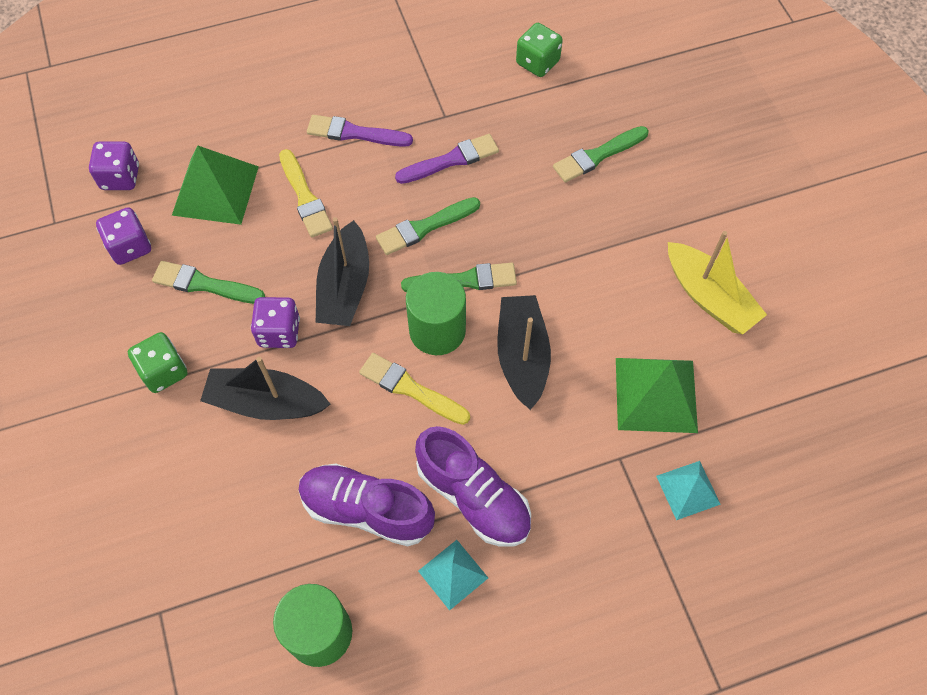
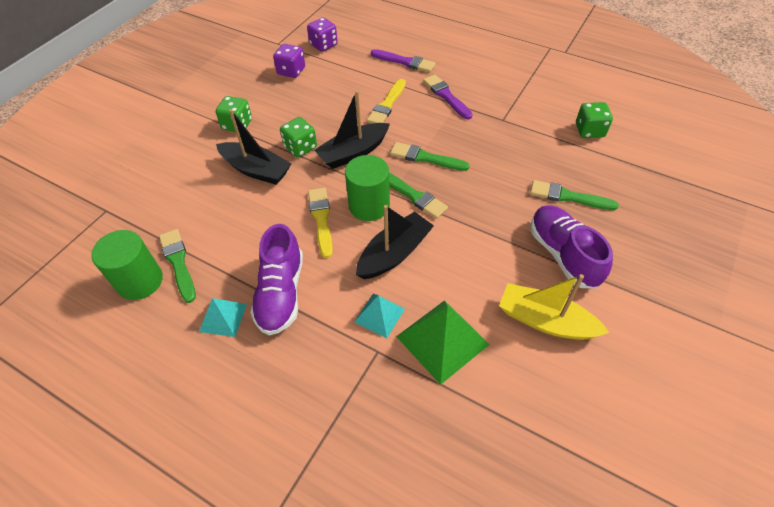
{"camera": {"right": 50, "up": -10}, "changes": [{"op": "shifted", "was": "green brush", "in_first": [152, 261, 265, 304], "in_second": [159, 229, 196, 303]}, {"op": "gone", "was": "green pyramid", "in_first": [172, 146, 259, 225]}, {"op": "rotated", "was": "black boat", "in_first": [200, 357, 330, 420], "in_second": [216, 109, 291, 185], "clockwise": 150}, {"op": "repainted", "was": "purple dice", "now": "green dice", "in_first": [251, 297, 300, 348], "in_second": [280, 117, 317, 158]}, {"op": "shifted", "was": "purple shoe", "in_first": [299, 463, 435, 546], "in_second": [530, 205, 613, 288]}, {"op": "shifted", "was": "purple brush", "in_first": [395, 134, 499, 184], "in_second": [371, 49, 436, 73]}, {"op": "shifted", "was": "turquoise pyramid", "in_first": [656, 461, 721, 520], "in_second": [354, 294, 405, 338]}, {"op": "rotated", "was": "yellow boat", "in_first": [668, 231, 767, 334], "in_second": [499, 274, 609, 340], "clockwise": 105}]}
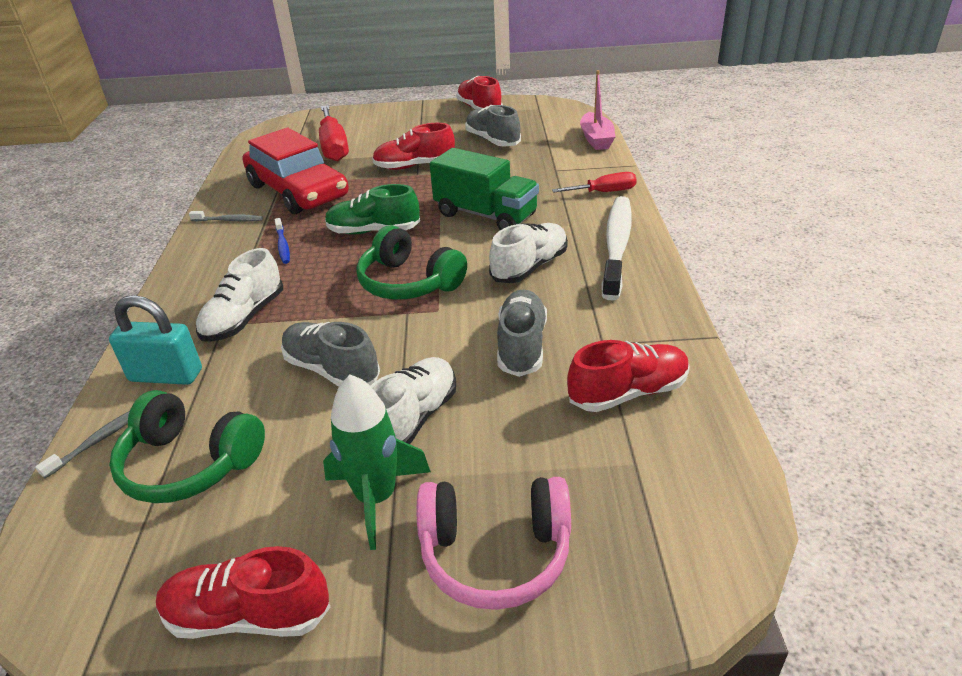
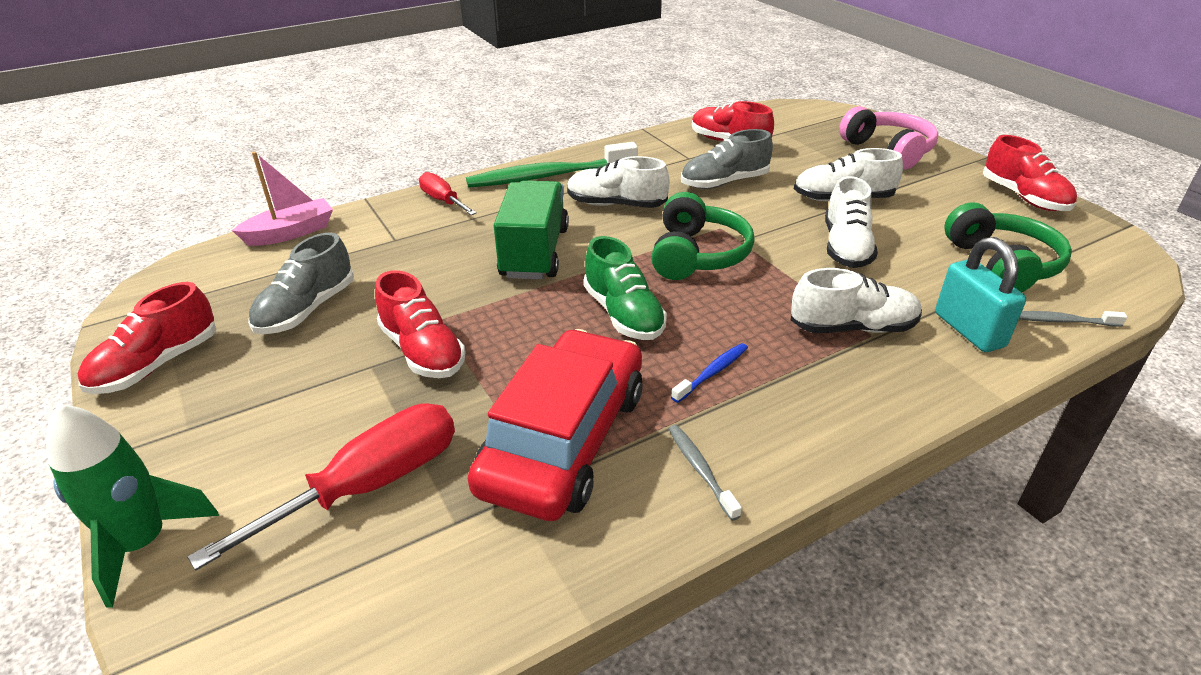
{"camera": {"right": -120, "up": 0}, "changes": [{"op": "repainted", "was": "grey shoe", "now": "white shoe", "in_first": [281, 322, 380, 386], "in_second": [825, 176, 878, 268]}, {"op": "shifted", "was": "green rocket", "in_first": [323, 375, 431, 550], "in_second": [46, 404, 219, 608]}, {"op": "repainted", "was": "white toothbrush", "now": "green toothbrush", "in_first": [601, 196, 632, 300], "in_second": [466, 142, 638, 188]}]}
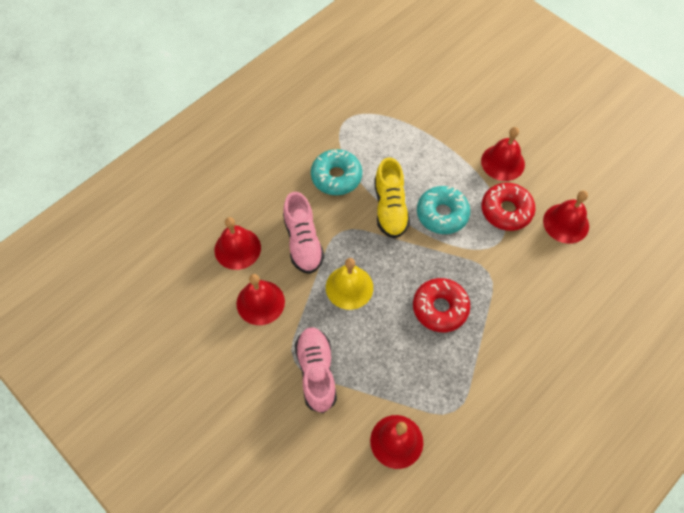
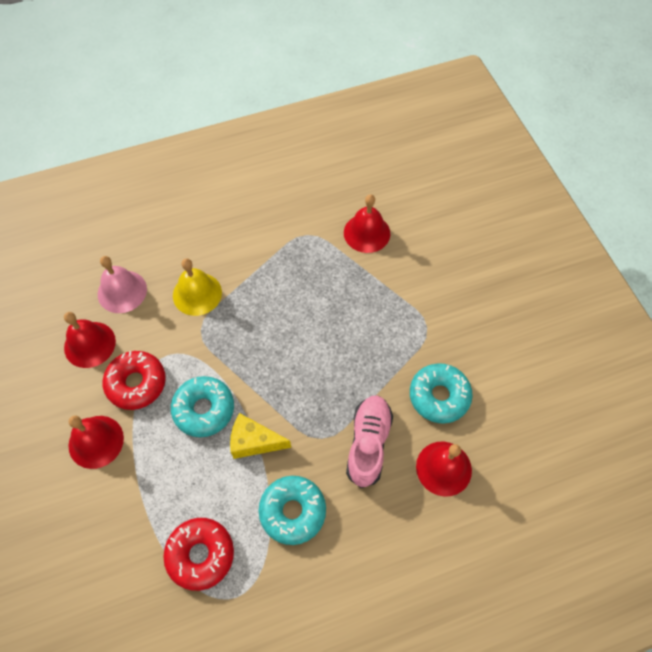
{"camera": {"right": -155, "up": 0}, "changes": [{"op": "swapped", "was": "red bell", "now": "turquoise donut", "in_first": [236, 274, 285, 325], "in_second": [410, 363, 473, 423]}, {"op": "gone", "was": "pink shoe", "in_first": [295, 327, 337, 413]}, {"op": "shifted", "was": "yellow bell", "in_first": [326, 258, 373, 310], "in_second": [173, 258, 222, 316]}, {"op": "swapped", "was": "yellow shoe", "now": "yellow cheese", "in_first": [374, 157, 410, 238], "in_second": [230, 413, 291, 459]}, {"op": "shifted", "was": "red donut", "in_first": [413, 278, 470, 332], "in_second": [163, 518, 234, 591]}, {"op": "new", "now": "pink bell", "in_second": [98, 256, 147, 313]}]}
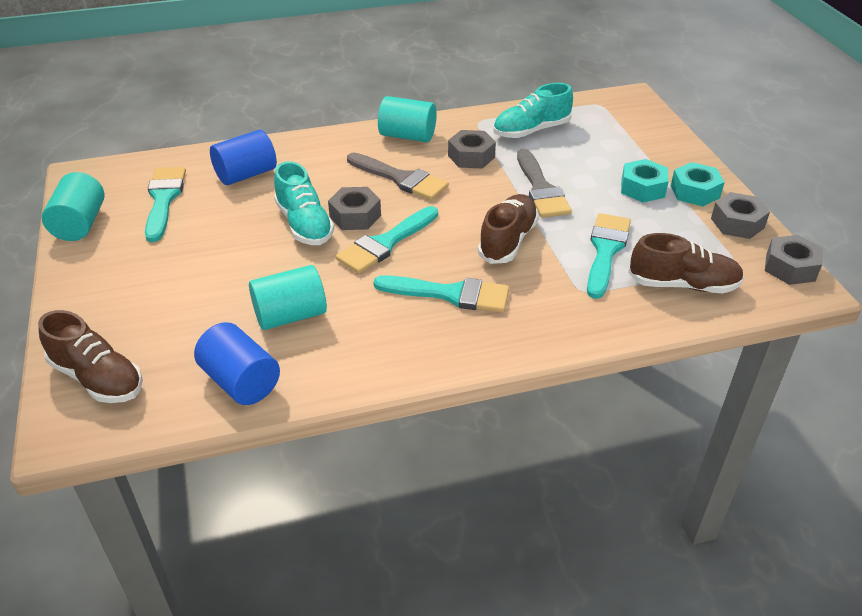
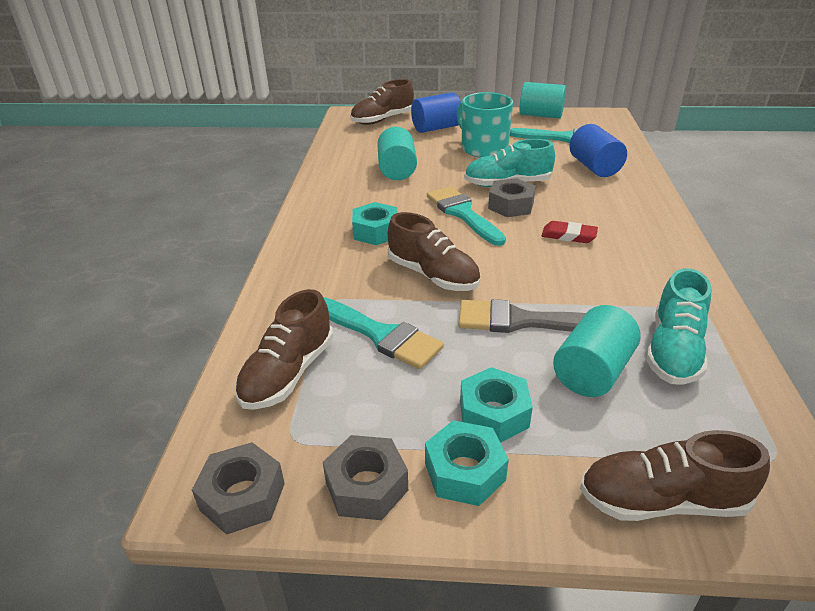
{"camera": {"right": 110, "up": -5}, "changes": [{"op": "shifted", "was": "blue cylinder", "in_first": [194, 322, 280, 405], "in_second": [411, 92, 461, 133]}, {"op": "swapped", "was": "grey brush", "now": "red eraser", "in_first": [347, 153, 449, 200], "in_second": [542, 221, 598, 243]}, {"op": "swapped", "was": "turquoise brush", "now": "turquoise nut", "in_first": [373, 275, 509, 313], "in_second": [352, 202, 398, 245]}, {"op": "shifted", "was": "turquoise cylinder", "in_first": [378, 96, 437, 142], "in_second": [553, 305, 641, 397]}, {"op": "gone", "was": "grey nut", "in_first": [448, 130, 496, 169]}, {"op": "rotated", "was": "turquoise shoe", "in_first": [493, 83, 573, 138], "in_second": [646, 268, 712, 385], "clockwise": -150}, {"op": "new", "now": "turquoise mug", "in_second": [457, 92, 513, 158]}, {"op": "new", "now": "brown shoe", "in_second": [580, 430, 770, 521]}]}
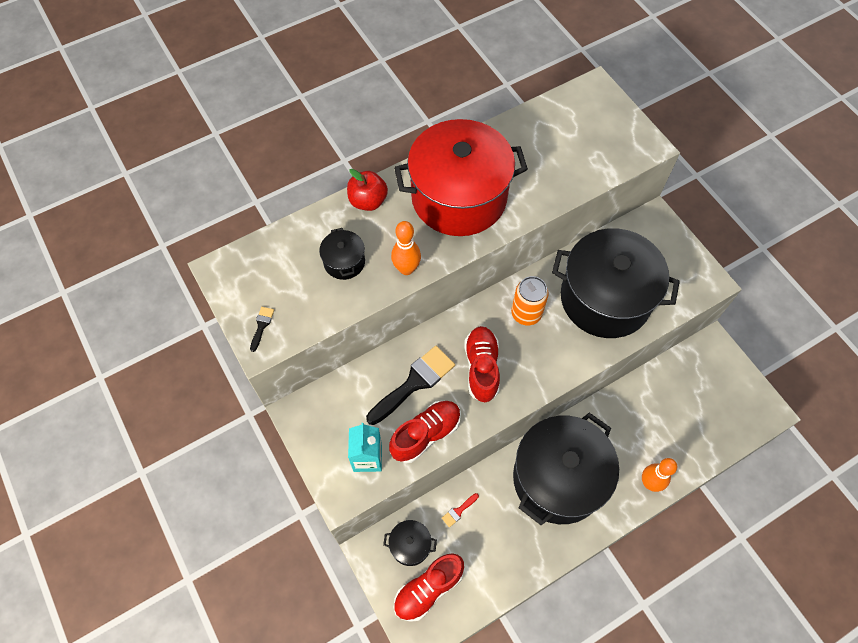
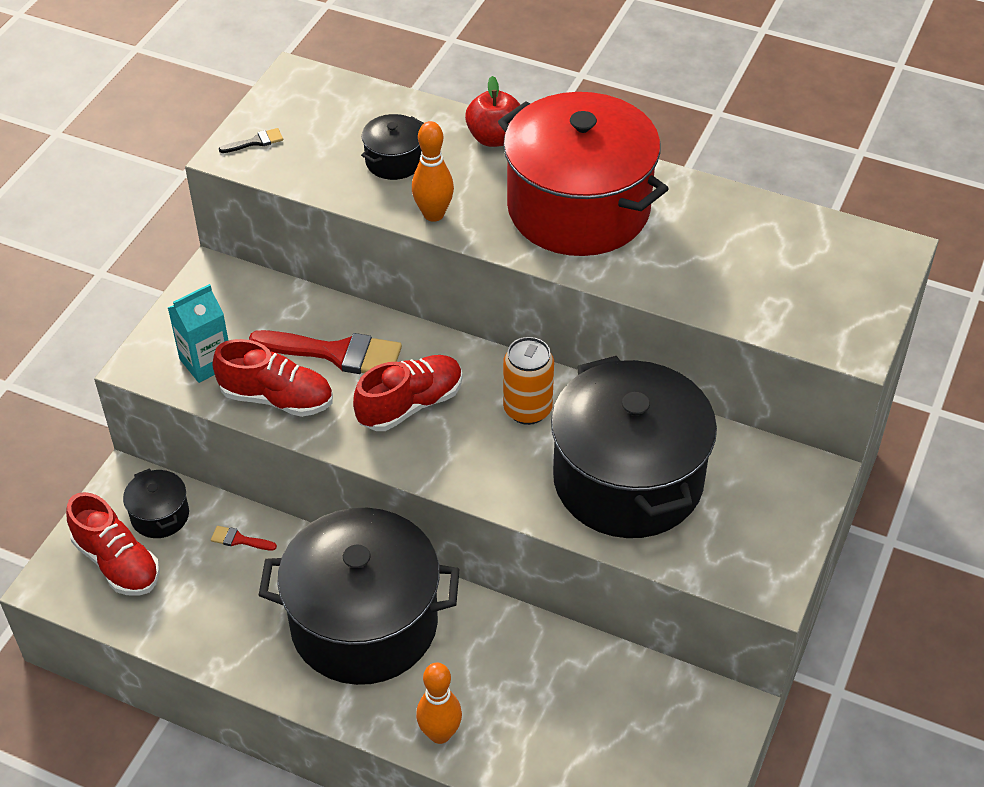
{"camera": {"right": 55, "up": -15}, "changes": [{"op": "repainted", "was": "black brush", "now": "red brush", "in_first": [366, 346, 455, 425], "in_second": [249, 330, 402, 374]}, {"op": "rotated", "was": "red shoe", "in_first": [394, 553, 464, 622], "in_second": [66, 492, 160, 596], "clockwise": -150}]}
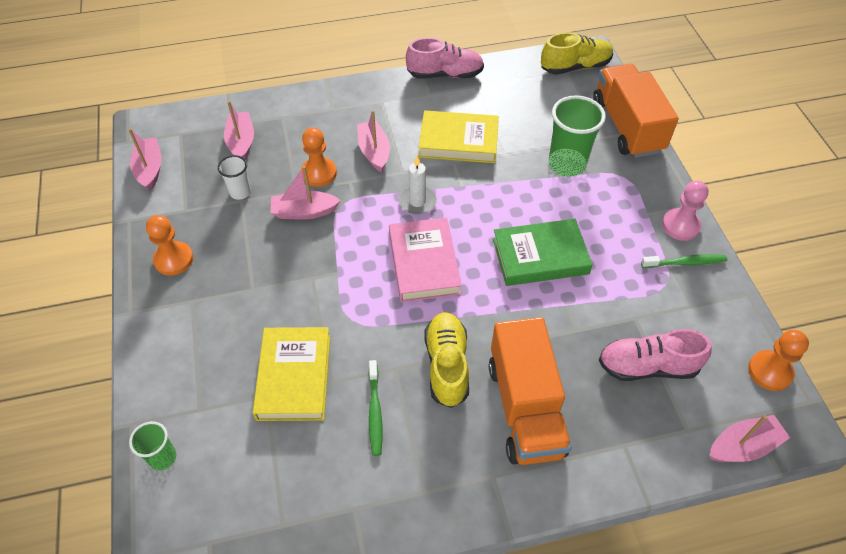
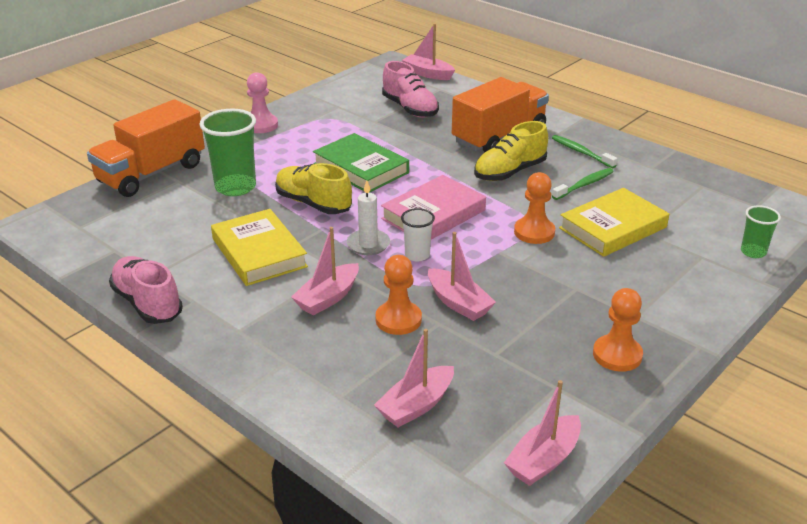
{"camera": {"right": -125, "up": -20}, "changes": [{"op": "shifted", "was": "white cup", "in_first": [218, 155, 251, 200], "in_second": [401, 208, 435, 261]}, {"op": "shifted", "was": "yellow shoe", "in_first": [541, 32, 613, 75], "in_second": [275, 163, 352, 214]}, {"op": "shifted", "was": "green toothbrush", "in_first": [641, 254, 727, 268], "in_second": [552, 135, 617, 168]}, {"op": "shifted", "was": "orange pawn", "in_first": [748, 330, 809, 391], "in_second": [514, 172, 555, 244]}]}
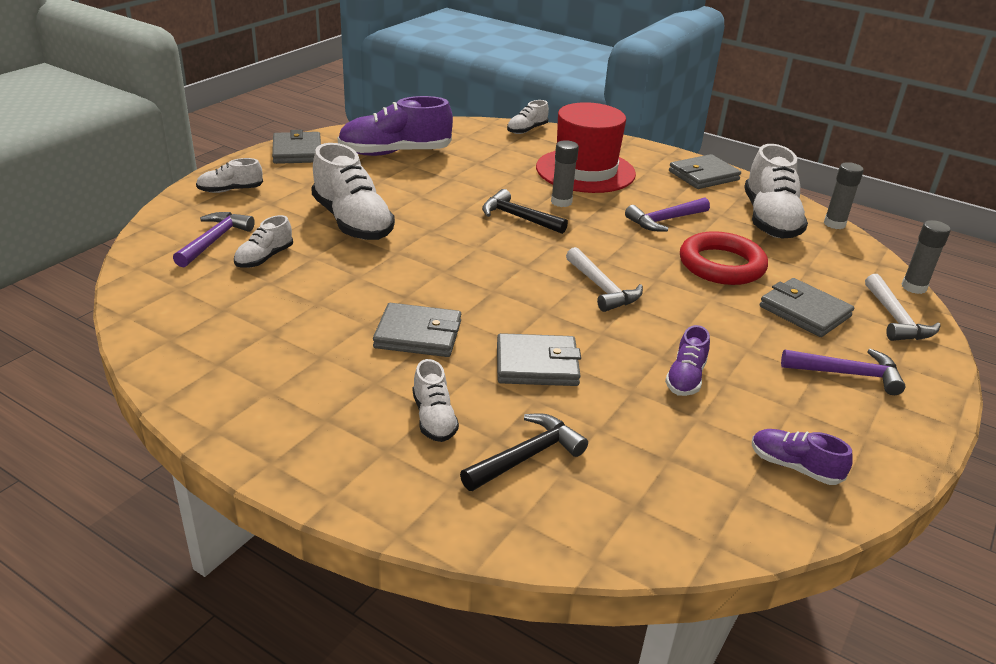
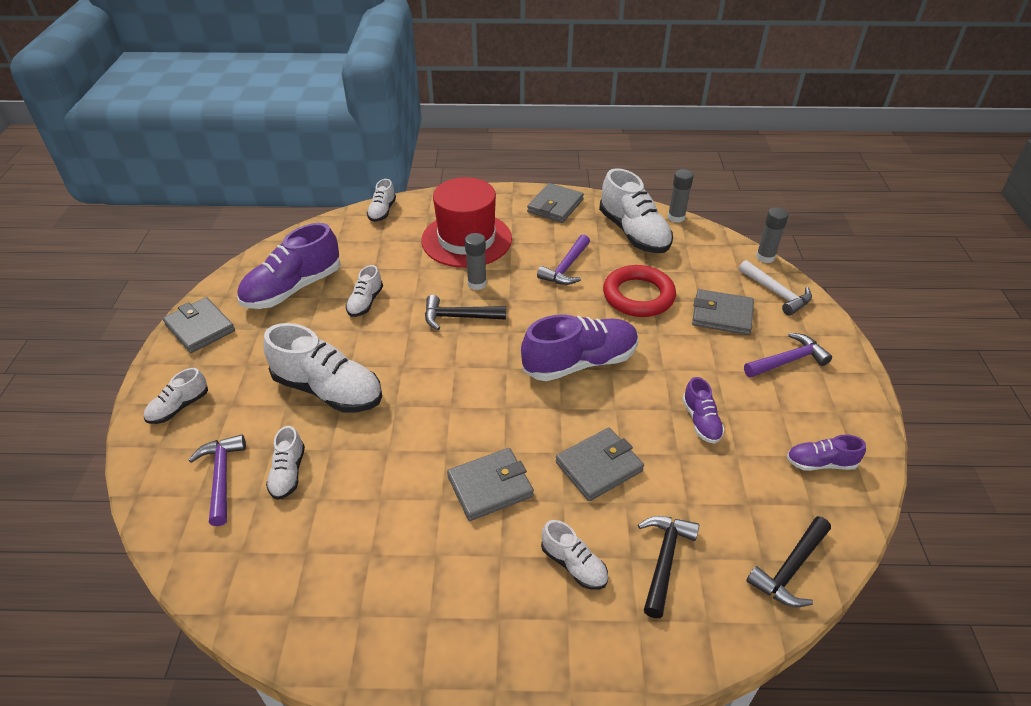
{"camera": {"right": -30, "up": 10}, "changes": [{"op": "swapped", "was": "white hammer", "now": "purple shoe", "in_first": [566, 247, 643, 312], "in_second": [521, 314, 638, 381]}, {"op": "new", "now": "white shoe", "in_second": [346, 265, 383, 317]}, {"op": "new", "now": "black hammer", "in_second": [746, 516, 831, 607]}]}
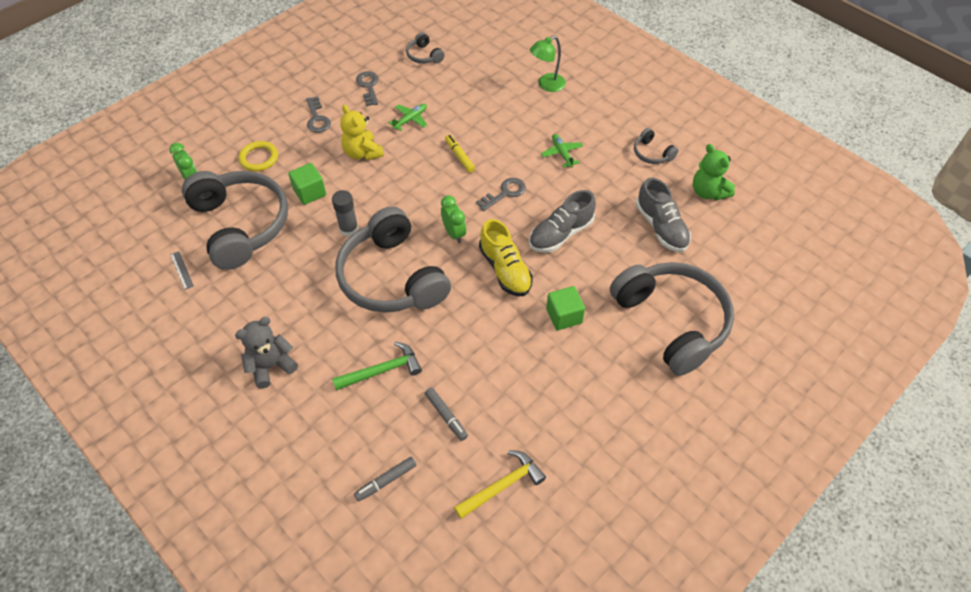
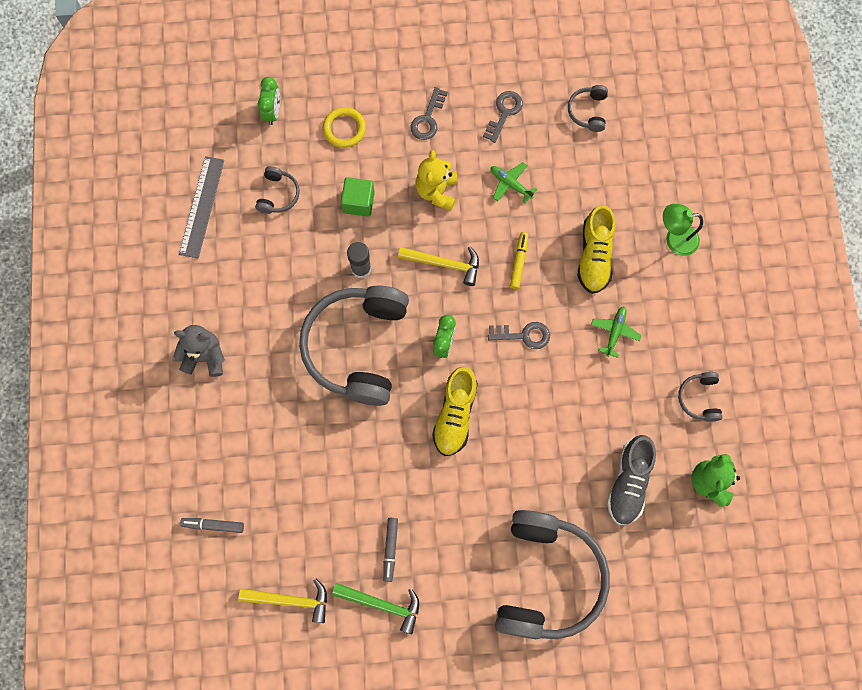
{"camera": {"right": 40, "up": 20}, "changes": [{"op": "scaled", "was": "grey ruler", "in_first": [170, 251, 194, 290], "in_second": [179, 156, 224, 258], "ratio": 2.12}, {"op": "scaled", "was": "grey headphones", "in_first": [182, 171, 288, 270], "in_second": [255, 166, 300, 214], "ratio": 0.42}, {"op": "shifted", "was": "green hammer", "in_first": [332, 342, 422, 391], "in_second": [332, 583, 419, 634]}, {"op": "rotated", "was": "green plane", "in_first": [389, 104, 427, 131], "in_second": [491, 162, 537, 204], "clockwise": -135}, {"op": "shifted", "was": "grey marker", "in_first": [425, 387, 468, 441], "in_second": [383, 518, 398, 582]}, {"op": "gone", "was": "grey shoe", "in_first": [529, 190, 596, 253]}, {"op": "gone", "was": "green cube", "in_first": [546, 286, 585, 330]}, {"op": "new", "now": "yellow hammer", "in_second": [398, 246, 479, 286]}, {"op": "new", "now": "yellow shoe", "in_second": [577, 205, 615, 294]}]}
